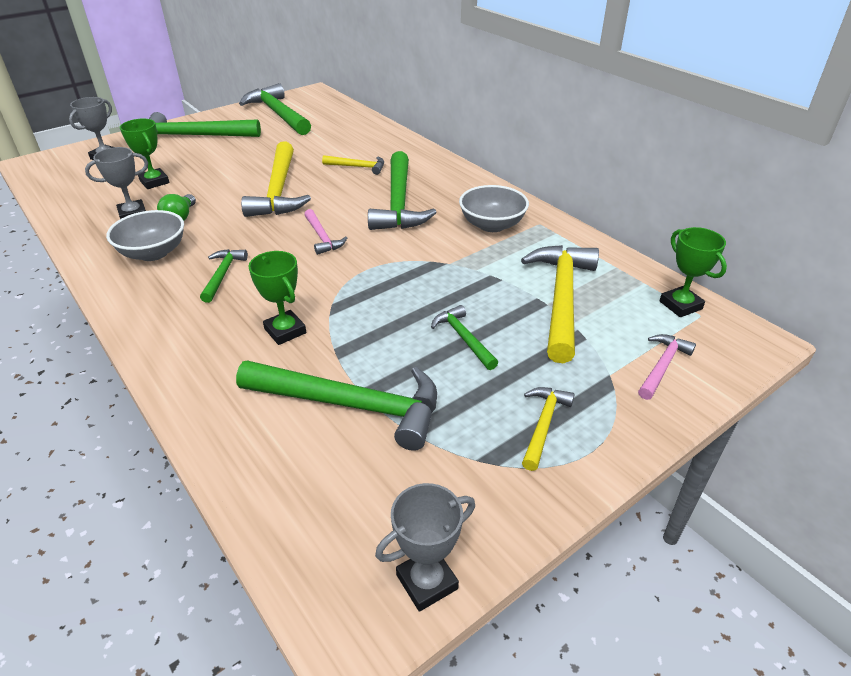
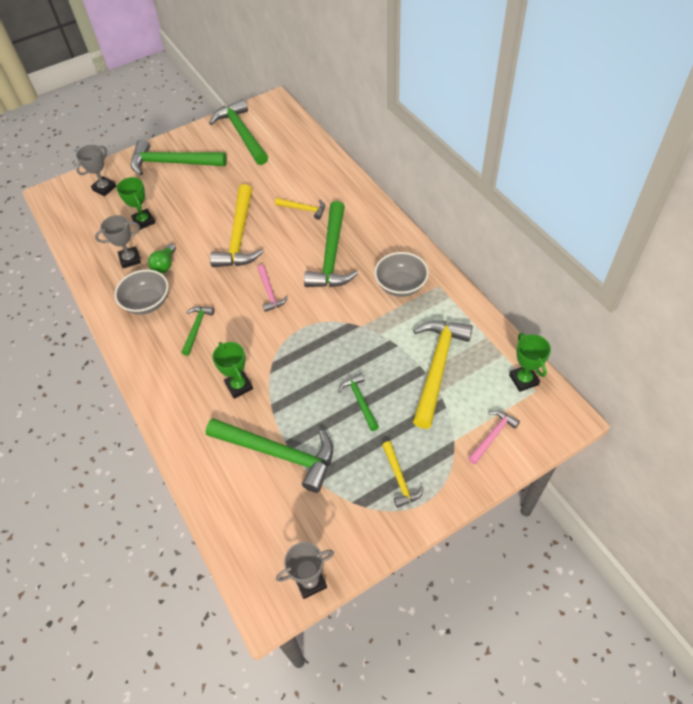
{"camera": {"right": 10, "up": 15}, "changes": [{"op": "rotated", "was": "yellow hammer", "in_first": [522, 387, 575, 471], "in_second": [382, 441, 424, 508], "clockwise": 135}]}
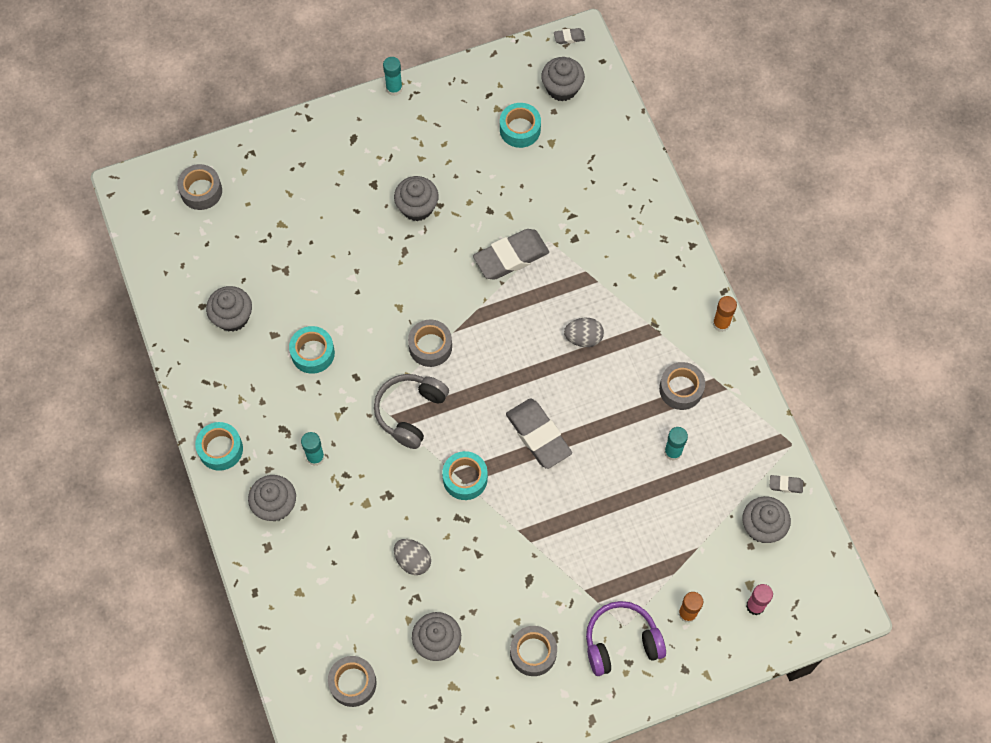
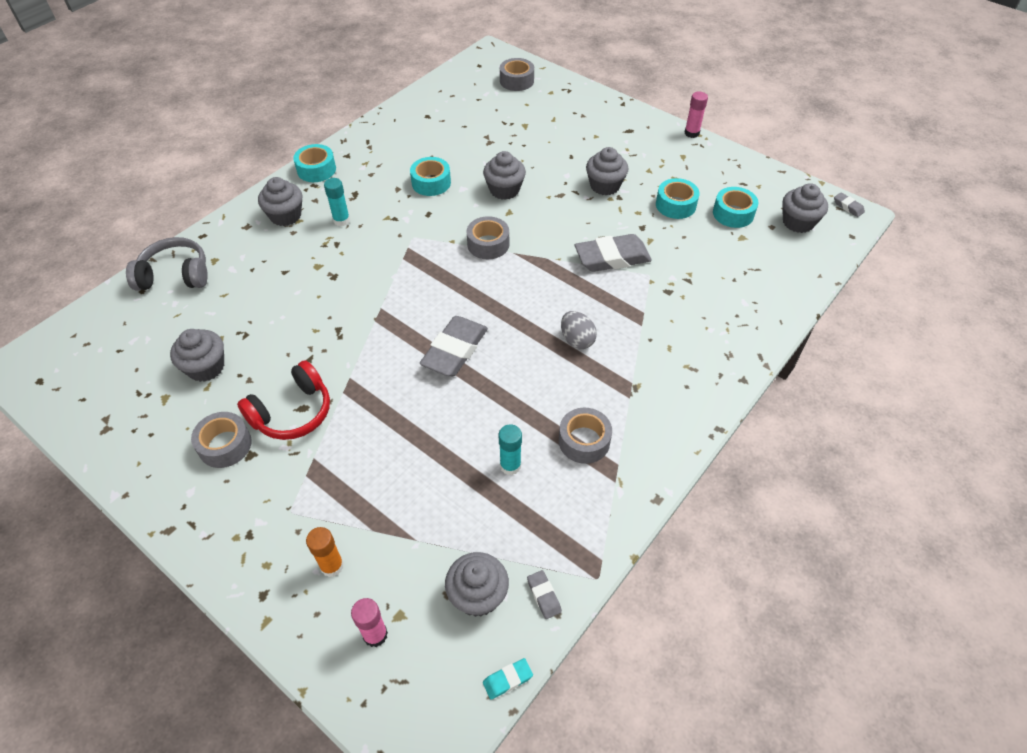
{"camera": {"right": 60, "up": -15}, "changes": [{"op": "shifted", "was": "grey cupcake", "in_first": [206, 286, 252, 332], "in_second": [483, 151, 526, 200]}, {"op": "gone", "was": "grey tape", "in_first": [328, 656, 377, 707]}, {"op": "shifted", "was": "grey headphones", "in_first": [374, 374, 449, 449], "in_second": [126, 237, 208, 291]}, {"op": "repainted", "was": "turquoise glue stick", "now": "pink glue stick", "in_first": [383, 57, 403, 96], "in_second": [684, 91, 708, 138]}, {"op": "gone", "was": "grey egg", "in_first": [394, 539, 431, 575]}, {"op": "shifted", "was": "turquoise tape", "in_first": [442, 451, 488, 500], "in_second": [656, 178, 700, 219]}, {"op": "rotated", "was": "grey eraser", "in_first": [473, 229, 549, 280], "in_second": [575, 234, 652, 272], "clockwise": -45}, {"op": "gone", "was": "purple headphones", "in_first": [586, 601, 666, 676]}, {"op": "gone", "was": "orange glue stick", "in_first": [713, 296, 737, 332]}, {"op": "new", "now": "red headphones", "in_second": [237, 360, 330, 440]}, {"op": "new", "now": "turquoise eraser", "in_second": [483, 658, 533, 700]}]}
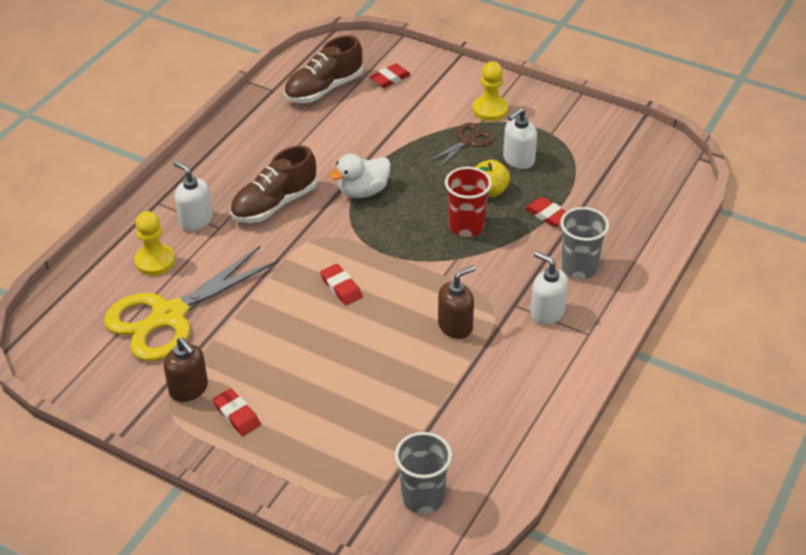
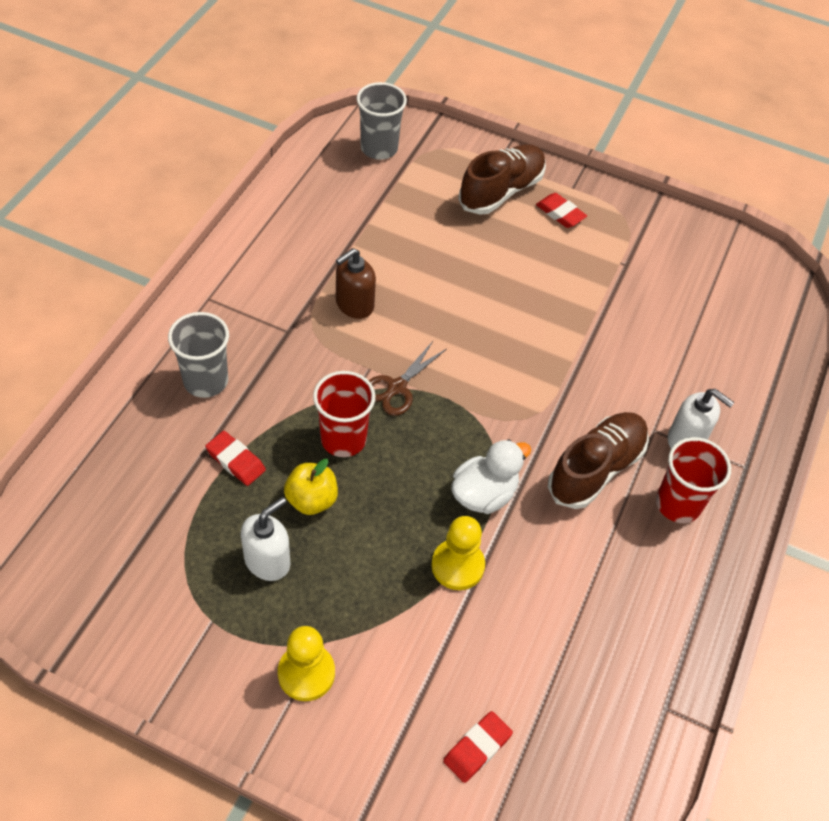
{"camera": {"right": 170, "up": 10}, "changes": [{"op": "gone", "was": "yellow scissors", "in_first": [104, 246, 279, 361]}, {"op": "shifted", "was": "yellow pawn", "in_first": [134, 211, 175, 276], "in_second": [431, 516, 485, 590]}, {"op": "gone", "was": "brown soap dispenser", "in_first": [164, 337, 208, 402]}, {"op": "shifted", "was": "brown shoe", "in_first": [284, 35, 363, 103], "in_second": [458, 144, 546, 215]}, {"op": "gone", "was": "red eraser", "in_first": [320, 264, 362, 305]}, {"op": "shifted", "was": "brown scissors", "in_first": [427, 123, 494, 169], "in_second": [369, 341, 447, 416]}, {"op": "gone", "was": "white soap dispenser", "in_first": [530, 251, 568, 325]}, {"op": "new", "now": "red cup", "in_second": [656, 437, 731, 523]}]}
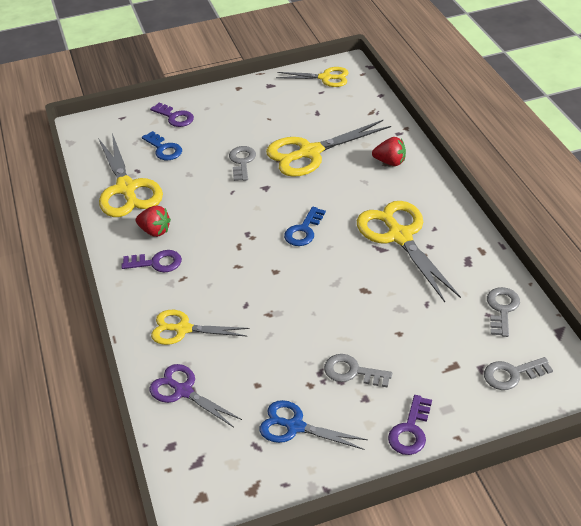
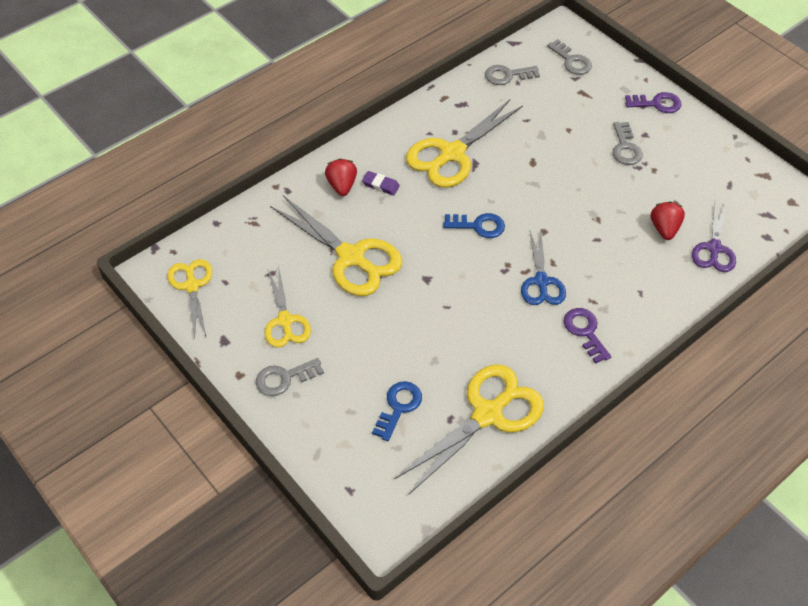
{"camera": {"right": -115, "up": 10}, "changes": [{"op": "shifted", "was": "red strawberry", "in_first": [136, 206, 171, 237], "in_second": [651, 201, 685, 240]}, {"op": "gone", "was": "purple key", "in_first": [150, 102, 194, 127]}, {"op": "shifted", "was": "yellow scissors", "in_first": [151, 310, 249, 345], "in_second": [265, 270, 311, 348]}, {"op": "shifted", "was": "grey key", "in_first": [229, 146, 256, 181], "in_second": [256, 358, 324, 396]}, {"op": "shifted", "was": "blue scissors", "in_first": [259, 400, 368, 450], "in_second": [521, 230, 566, 305]}, {"op": "new", "now": "purple eraser", "in_second": [362, 171, 400, 195]}]}
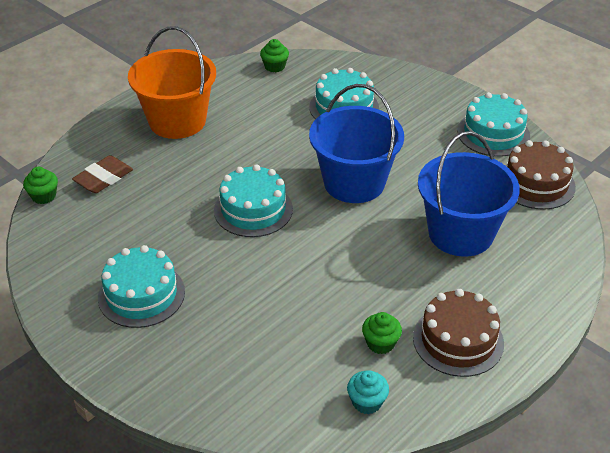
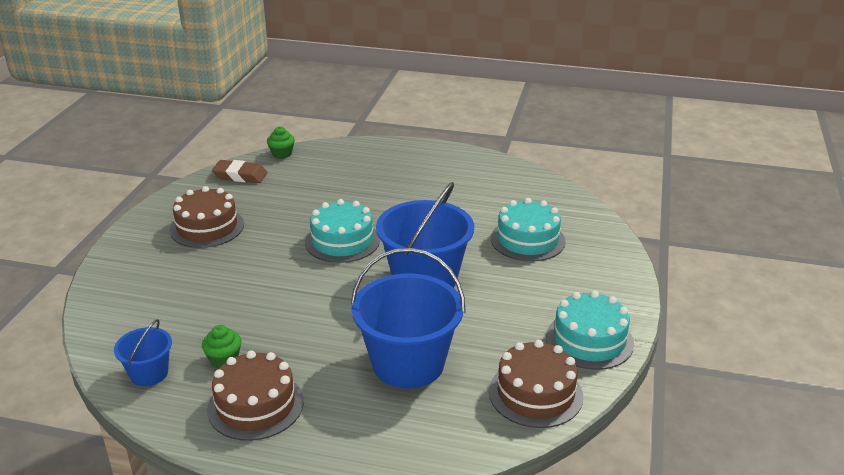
{"camera": {"right": 60, "up": -10}, "changes": [{"op": "shifted", "was": "brown eraser", "in_first": [72, 155, 133, 193], "in_second": [212, 160, 268, 183]}, {"op": "repainted", "was": "turquoise cake", "now": "brown cake", "in_first": [98, 245, 185, 328], "in_second": [170, 186, 244, 248]}, {"op": "gone", "was": "orange bucket", "in_first": [128, 26, 216, 139]}, {"op": "gone", "was": "green cupcake", "in_first": [260, 39, 289, 72]}, {"op": "swapped", "was": "turquoise cupcake", "now": "blue bucket", "in_first": [347, 370, 389, 414], "in_second": [114, 319, 172, 386]}]}
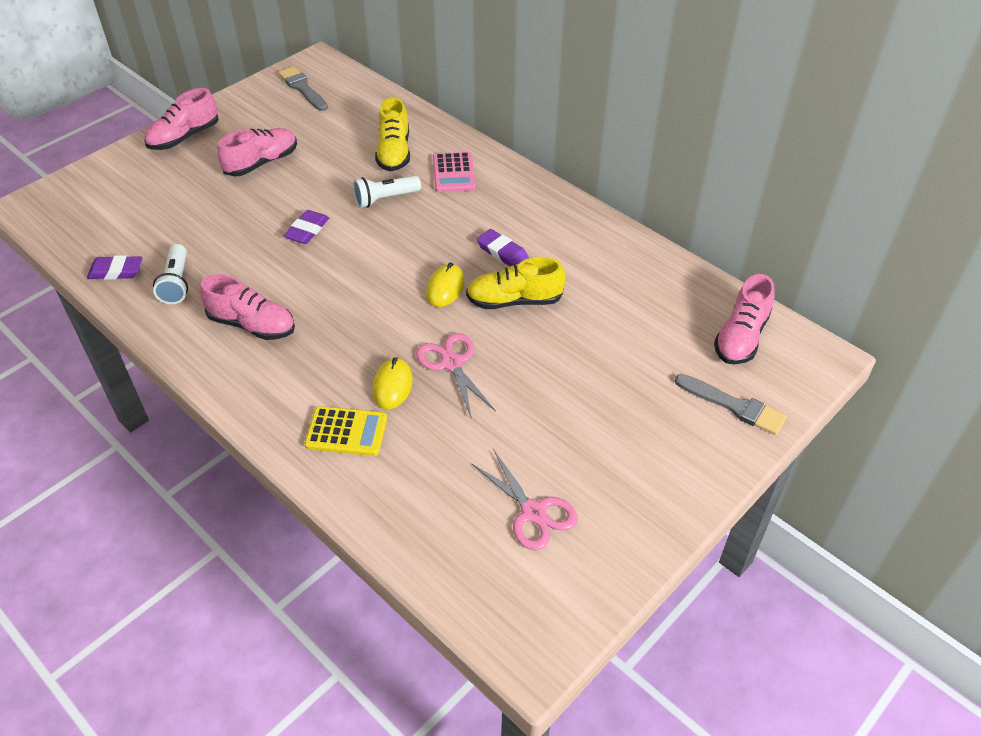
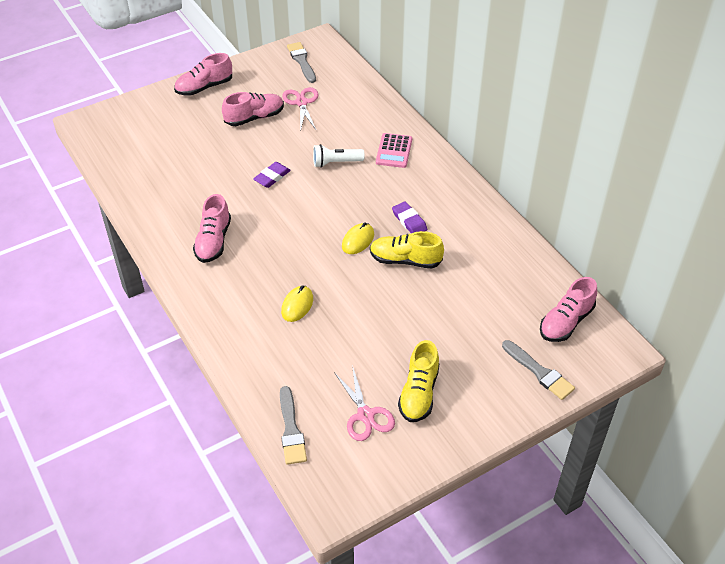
{"camera": {"right": 15, "up": 0}, "changes": [{"op": "gone", "was": "purple eraser", "in_first": [87, 255, 143, 280]}, {"op": "gone", "was": "white flashlight", "in_first": [153, 244, 188, 304]}, {"op": "rotated", "was": "pink shoe", "in_first": [200, 274, 295, 340], "in_second": [193, 194, 231, 263], "clockwise": 60}, {"op": "gone", "was": "yellow calculator", "in_first": [304, 406, 387, 456]}, {"op": "shifted", "was": "yellow shoe", "in_first": [375, 97, 410, 171], "in_second": [398, 340, 439, 422]}, {"op": "shifted", "was": "pink scissors", "in_first": [416, 333, 496, 419], "in_second": [282, 87, 318, 130]}, {"op": "new", "now": "grey brush", "in_second": [280, 386, 307, 465]}]}
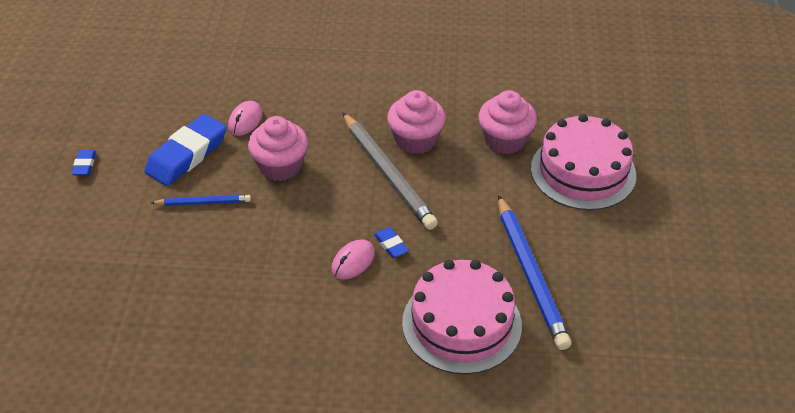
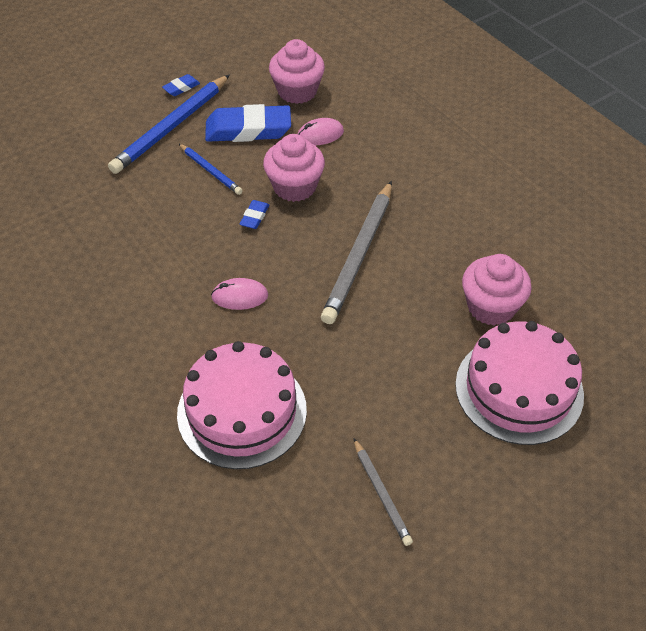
{"camera": {"right": 50, "up": 5}, "changes": [{"op": "shifted", "was": "blue eraser", "in_first": [374, 227, 409, 258], "in_second": [240, 200, 269, 229]}, {"op": "shifted", "was": "pink cupcake", "in_first": [387, 90, 446, 154], "in_second": [269, 39, 325, 104]}, {"op": "shifted", "was": "blue pencil", "in_first": [498, 195, 571, 350], "in_second": [108, 74, 230, 174]}, {"op": "new", "now": "grey pencil", "in_second": [354, 438, 413, 546]}]}
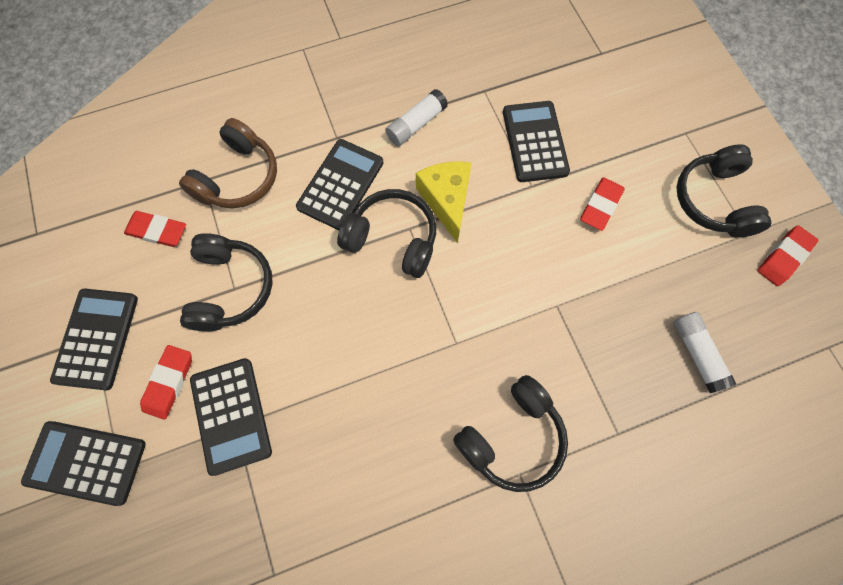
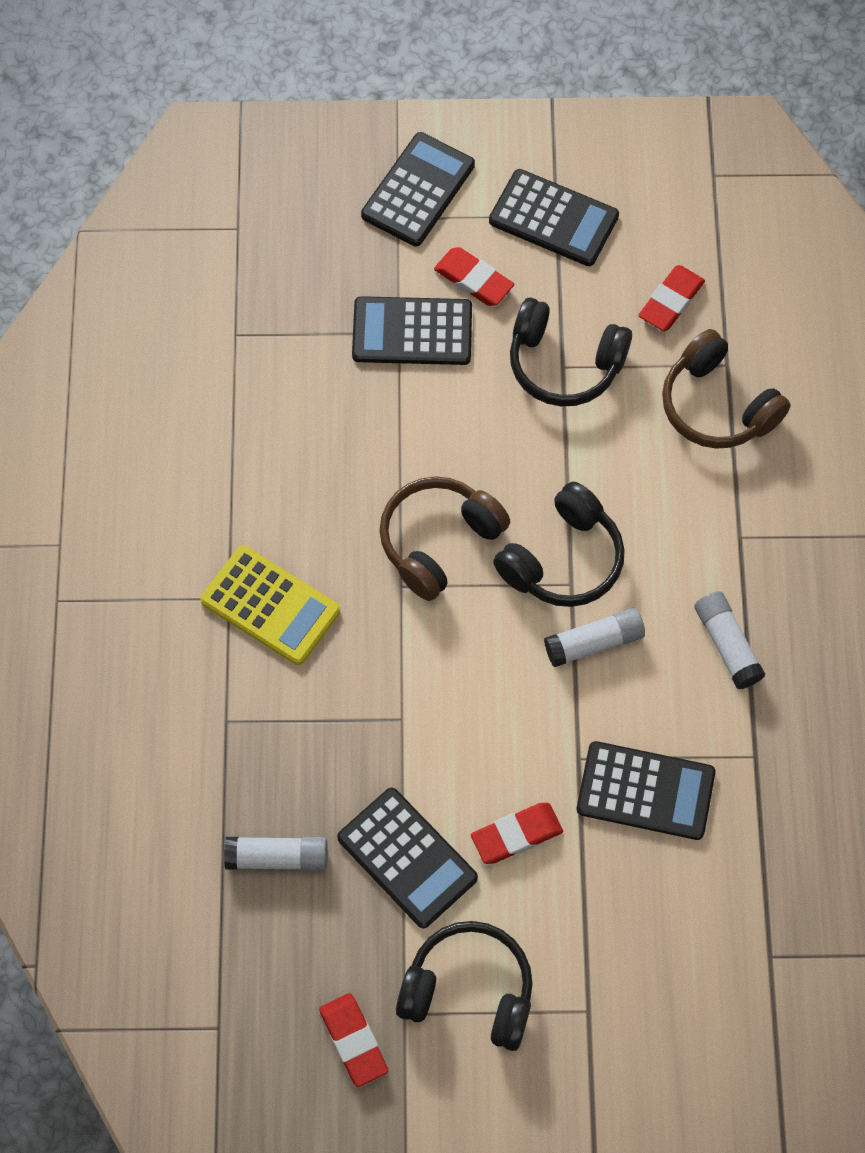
{"camera": {"right": 110, "up": -5}, "changes": [{"op": "shifted", "was": "black calculator", "in_first": [296, 139, 384, 230], "in_second": [337, 788, 478, 928]}, {"op": "swapped", "was": "yellow cheese", "now": "white glue stick", "in_first": [416, 161, 472, 243], "in_second": [544, 608, 645, 667]}, {"op": "swapped", "was": "black headphones", "now": "yellow calculator", "in_first": [453, 375, 568, 492], "in_second": [200, 546, 340, 665]}, {"op": "rotated", "was": "red eraser", "in_first": [580, 177, 625, 231], "in_second": [471, 803, 563, 864], "clockwise": -75}, {"op": "new", "now": "brown headphones", "in_second": [379, 476, 510, 601]}]}
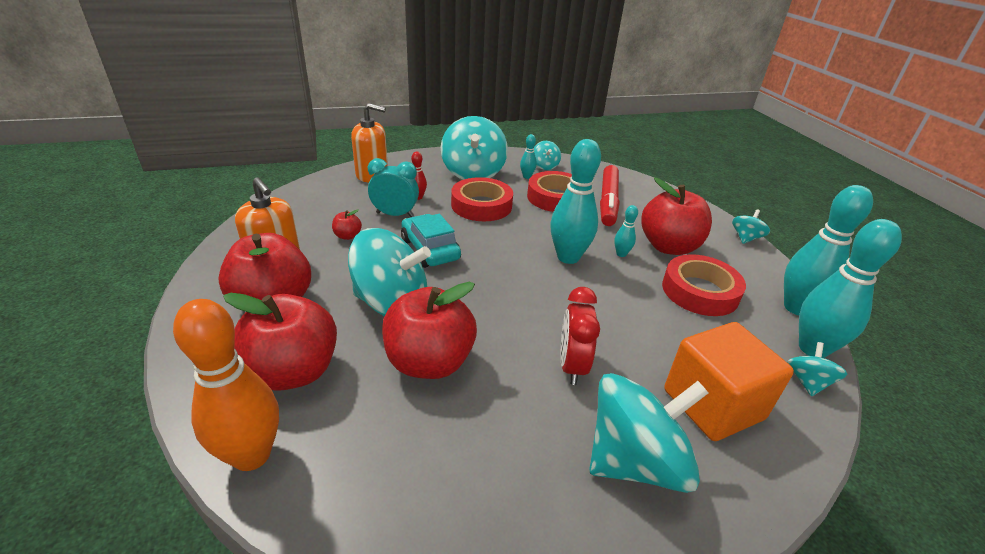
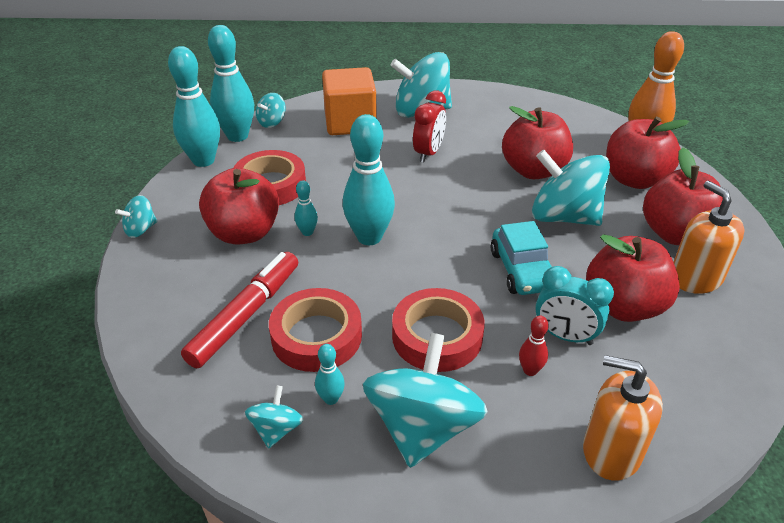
{"camera": {"right": -160, "up": 5}, "changes": [{"op": "scaled", "was": "red apple", "in_first": [332, 209, 362, 240], "in_second": [586, 234, 680, 322], "ratio": 2.38}]}
